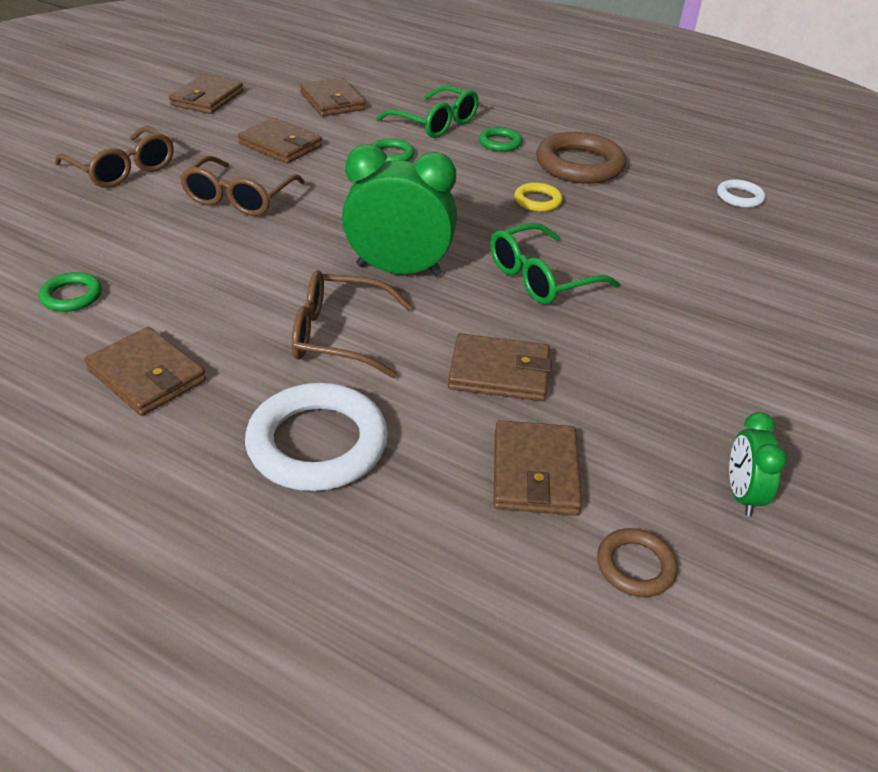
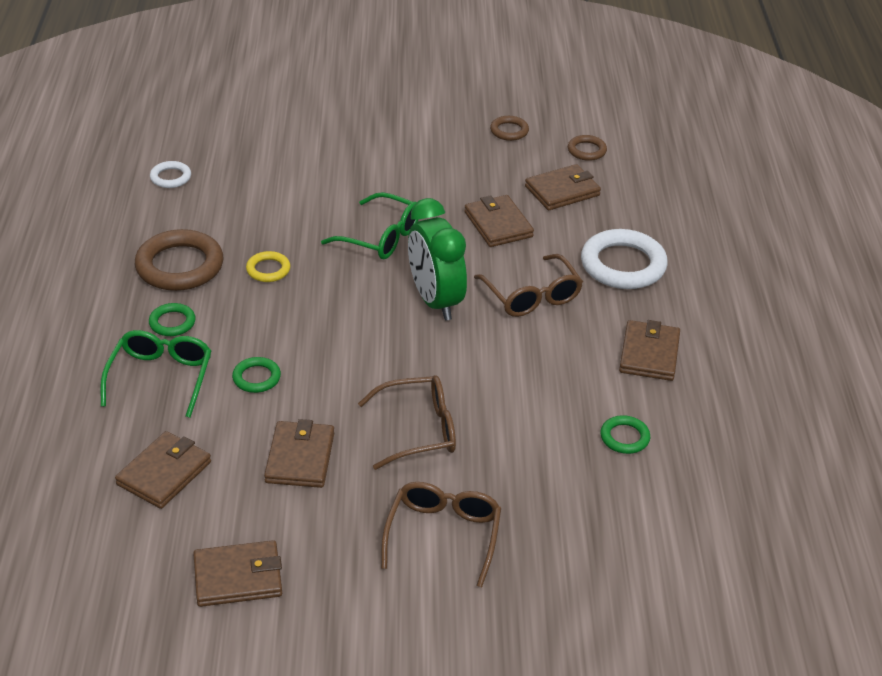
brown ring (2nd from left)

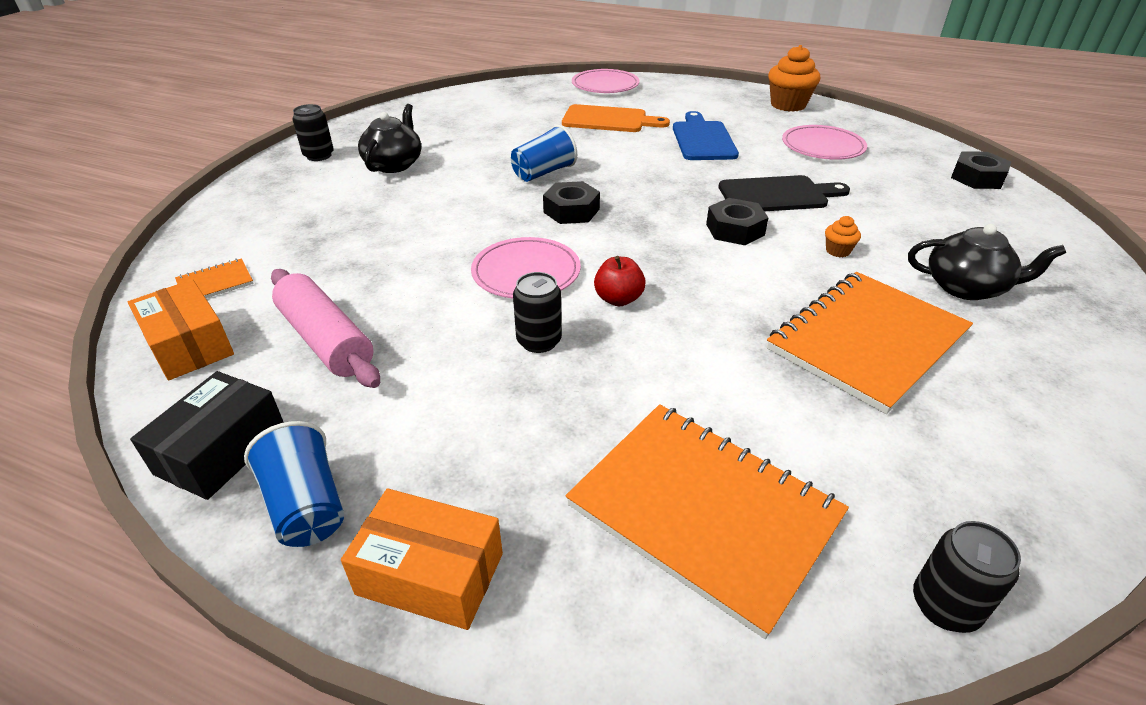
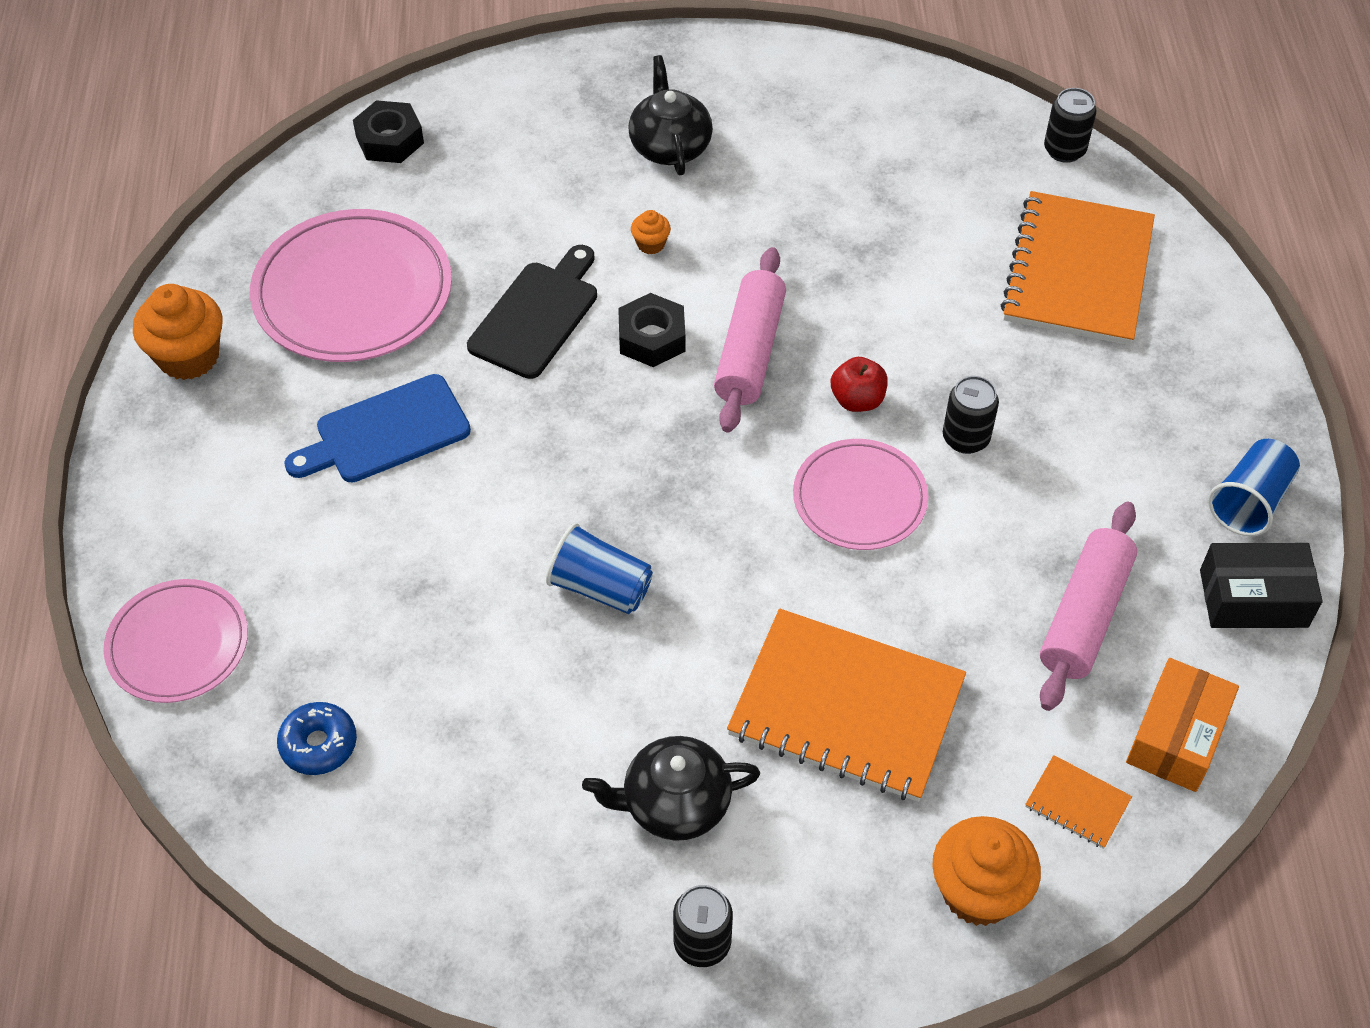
pink plate (2nd from left)
blue donut
black cutting board
pink rolling pin (1st from left)
orange notebook (1st from left)
orange cupcake (3rd from left)
orange box (2nd from left in the first image)
black nut (1st from left in the first image)
orange cutting board

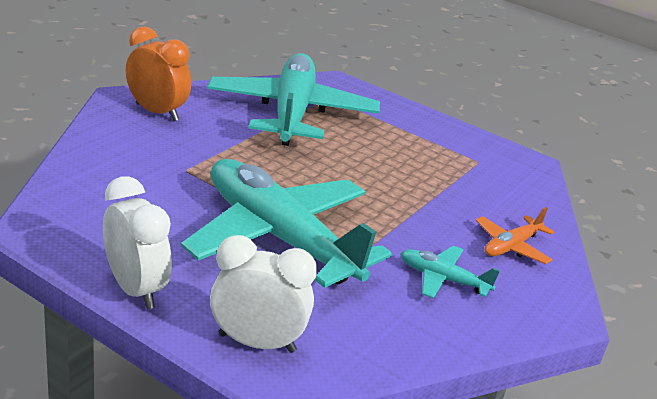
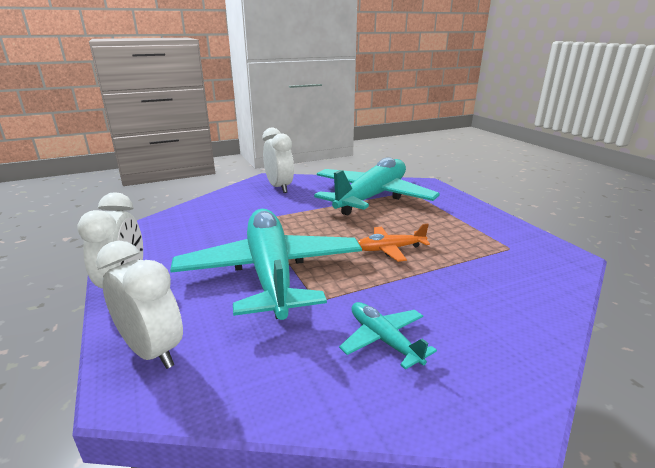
white clock (3rd from left)
orange plane

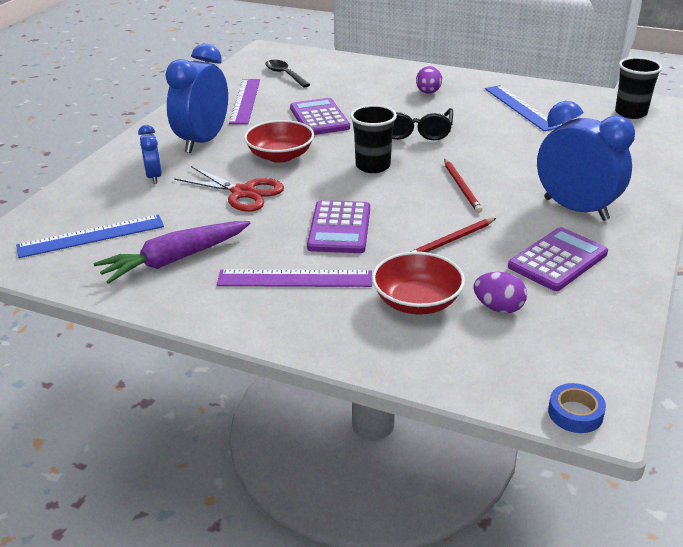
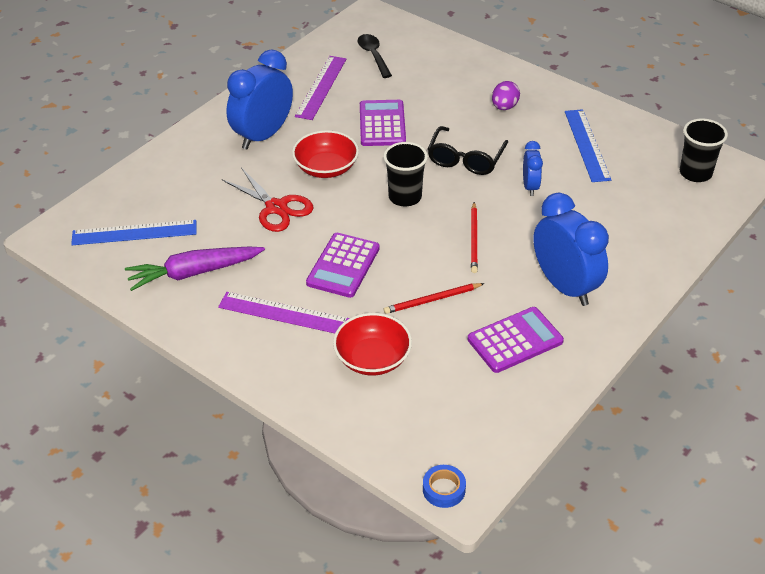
blue clock (2nd from left)
purple egg (2nd from left in the first image)

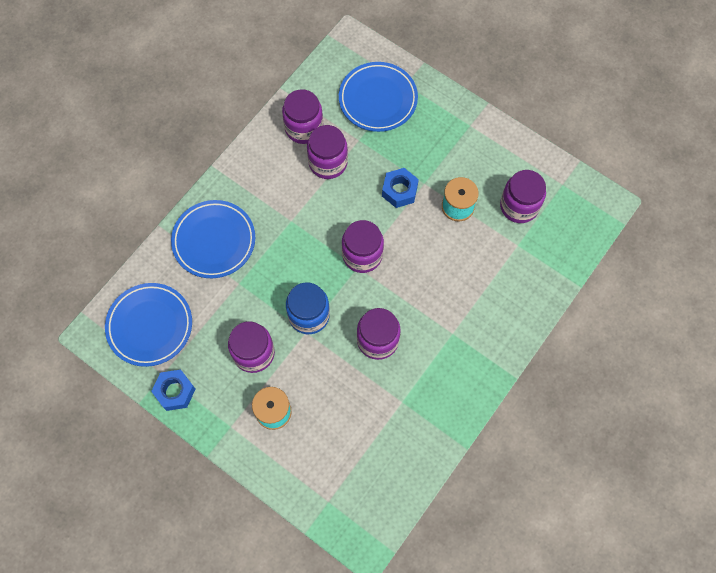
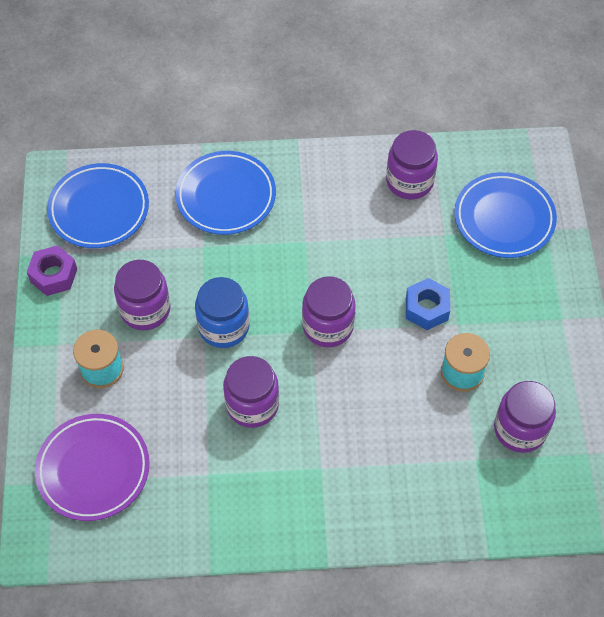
purple nut
purple plate
purple jar (3rd from left in the first image)

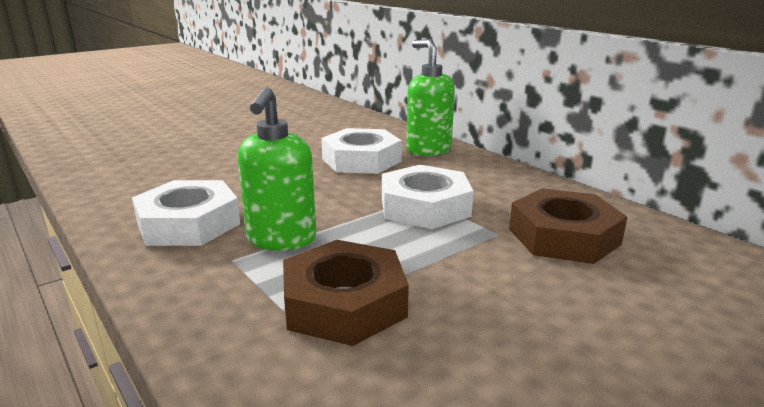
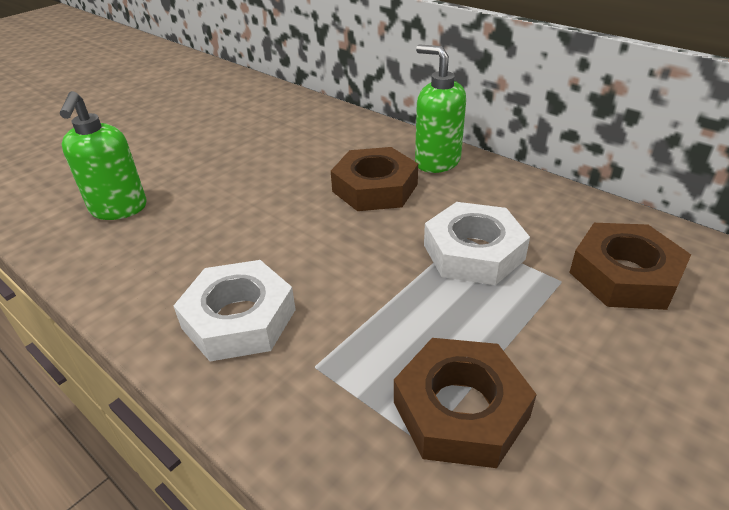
green soap dispenser (1st from left)
brown nut (1st from left)

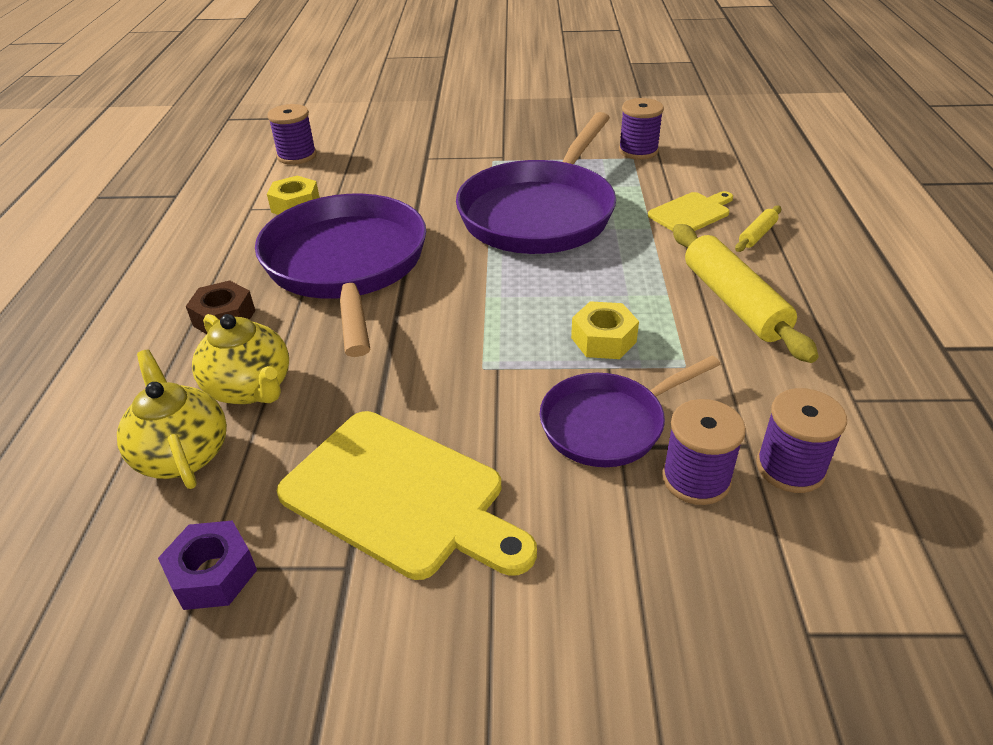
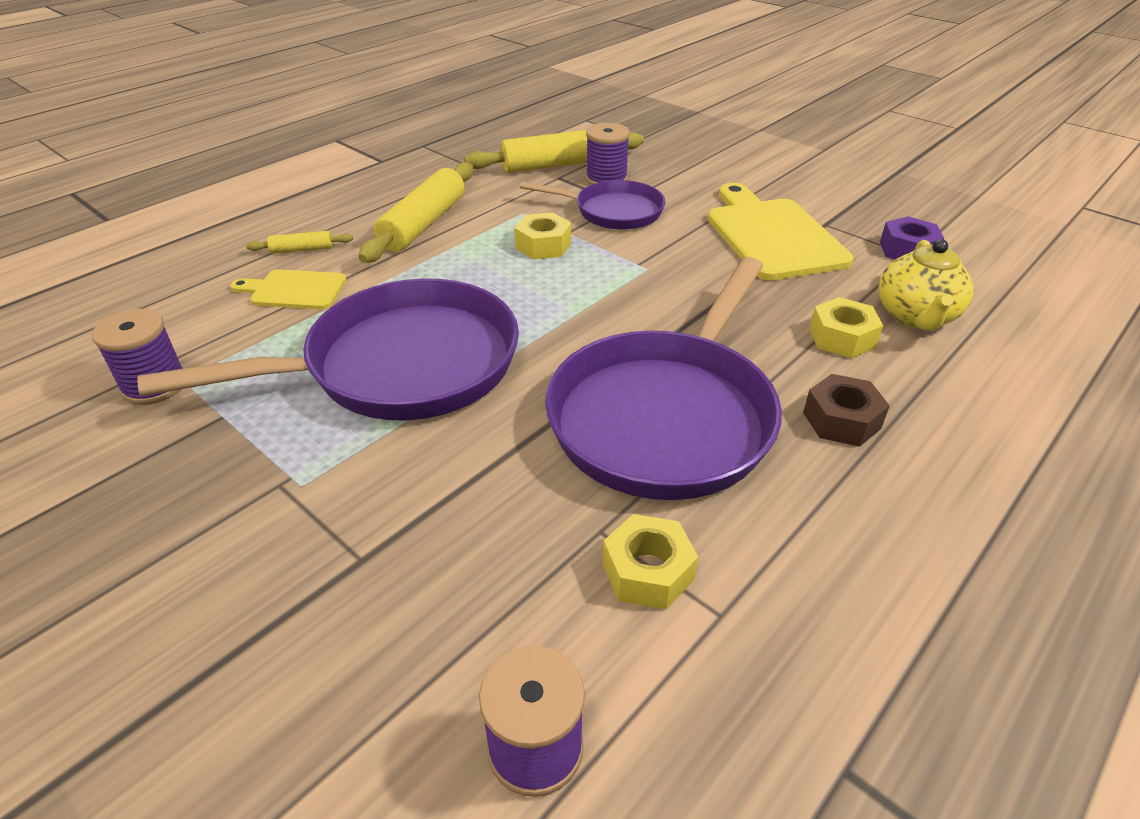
yellow rolling pin (3rd from left)
yellow nut (3rd from left)

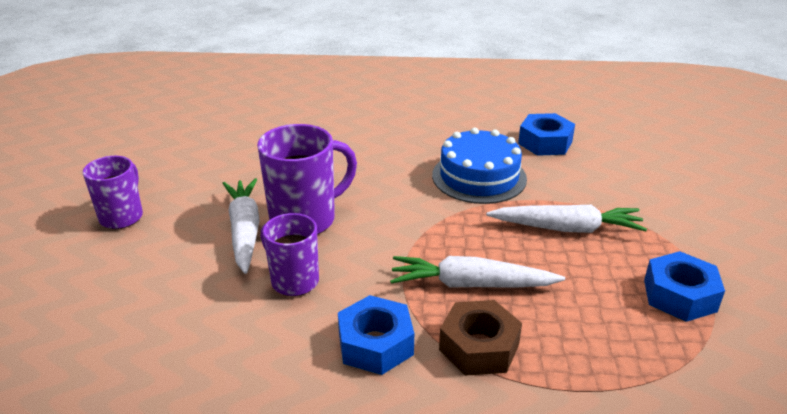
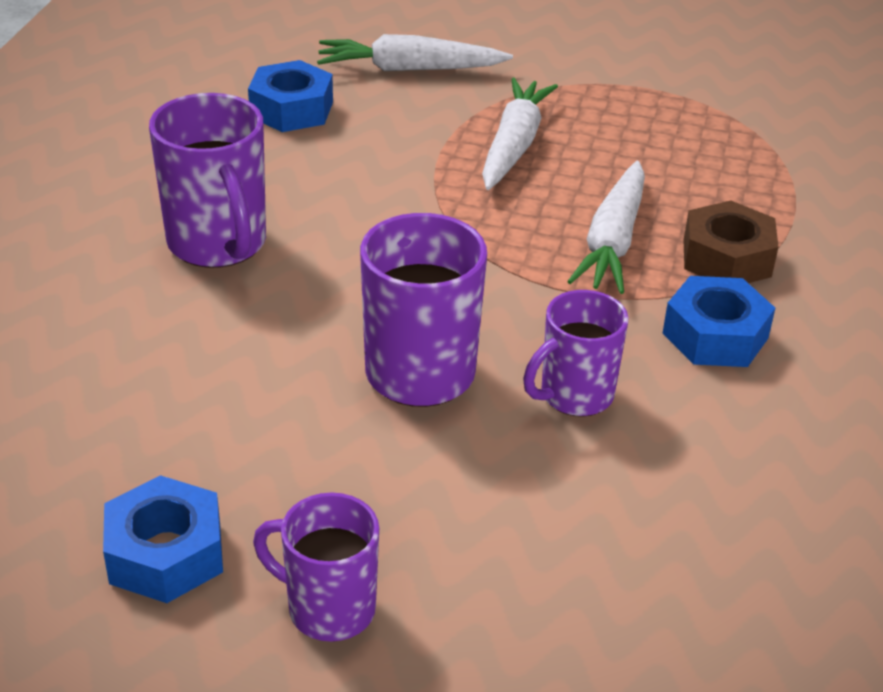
blue nut (1st from left)
purple mug (1st from left)
white carrot (1st from left)
blue cake

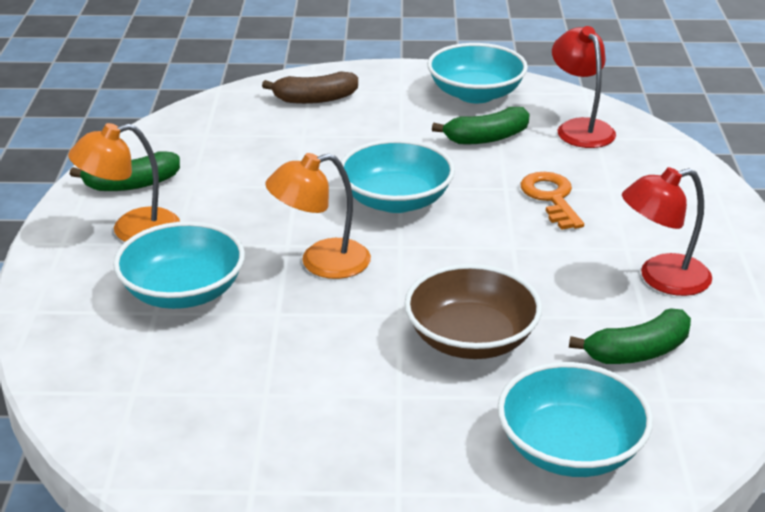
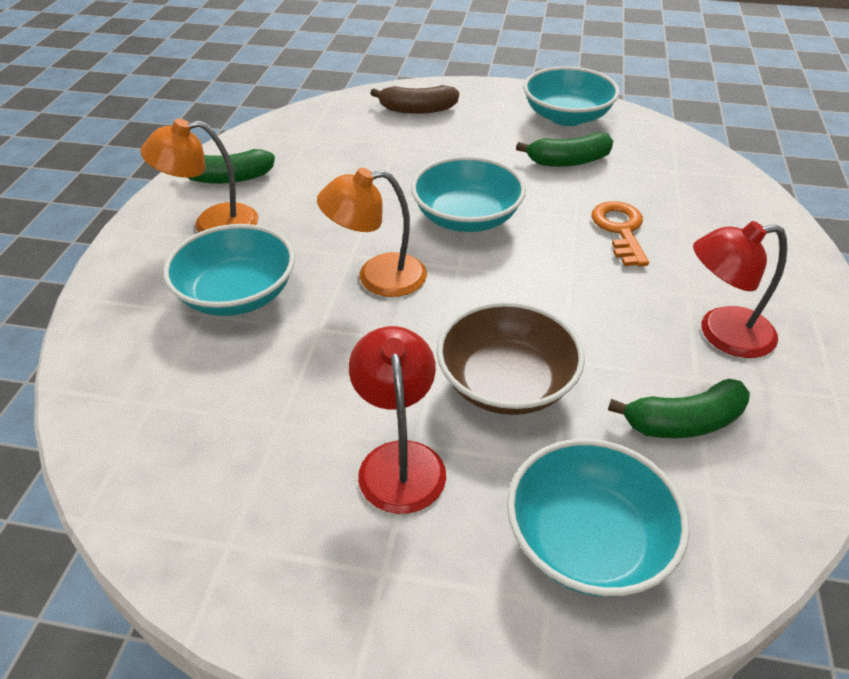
red lamp (1st from left)

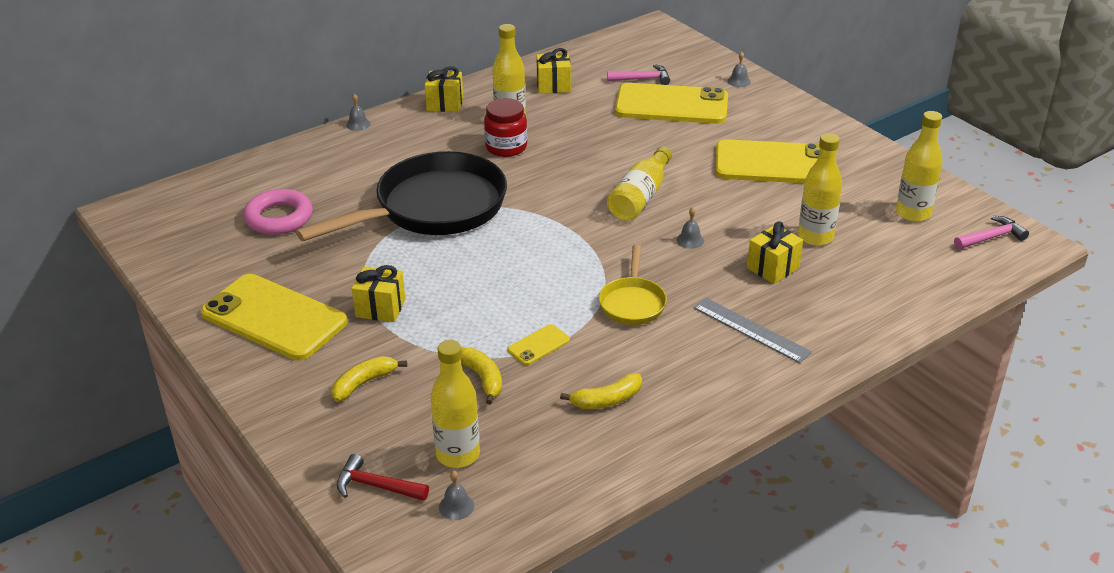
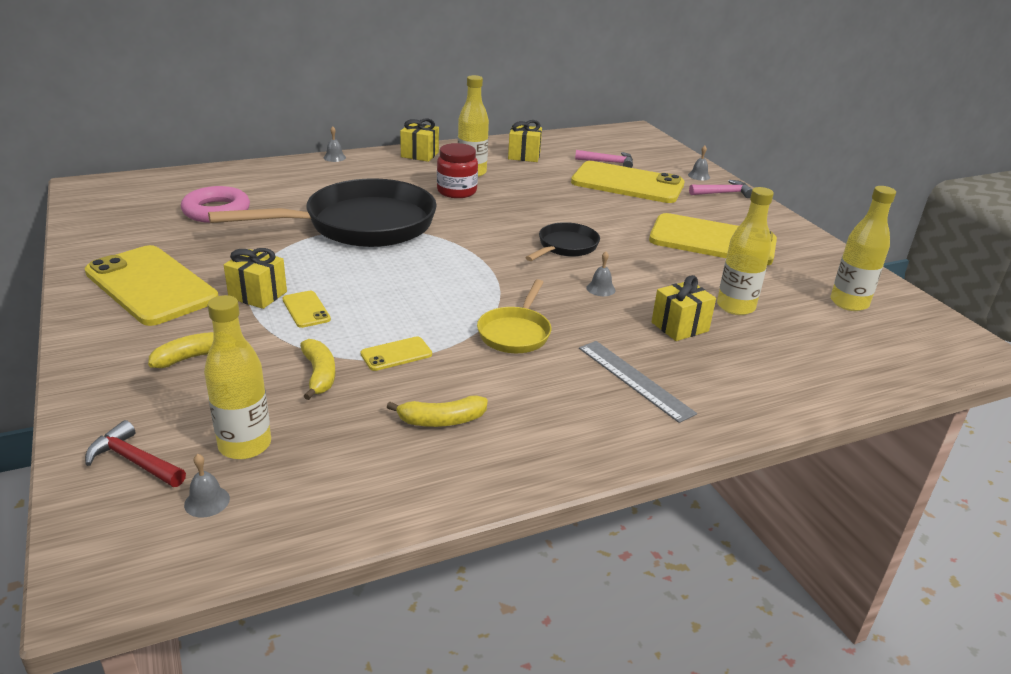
yellow phone (2nd from left)
black pan (2nd from left)
pink hammer (2nd from left)

